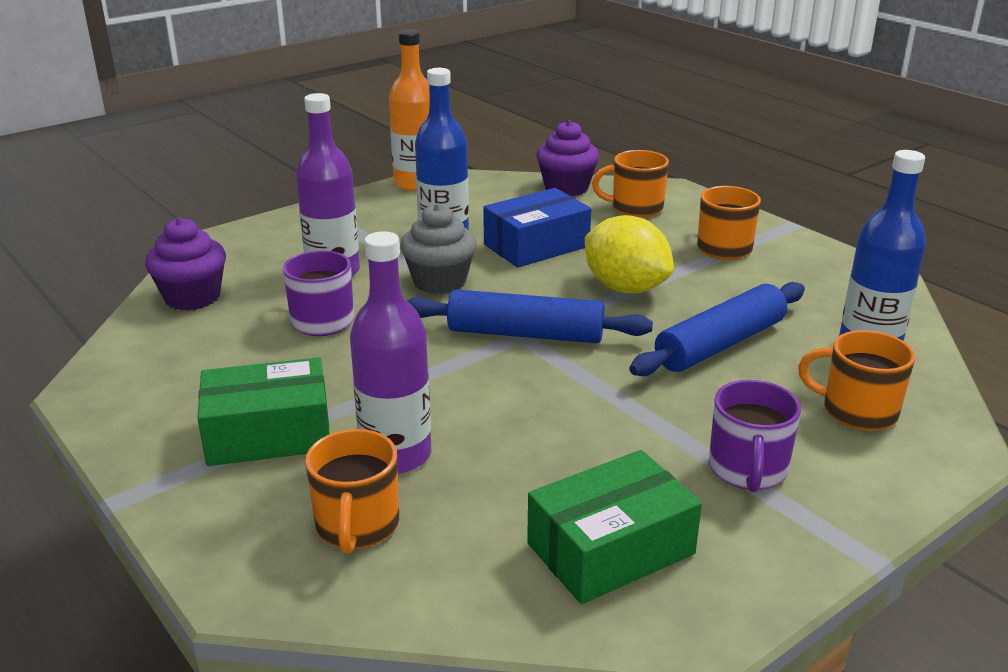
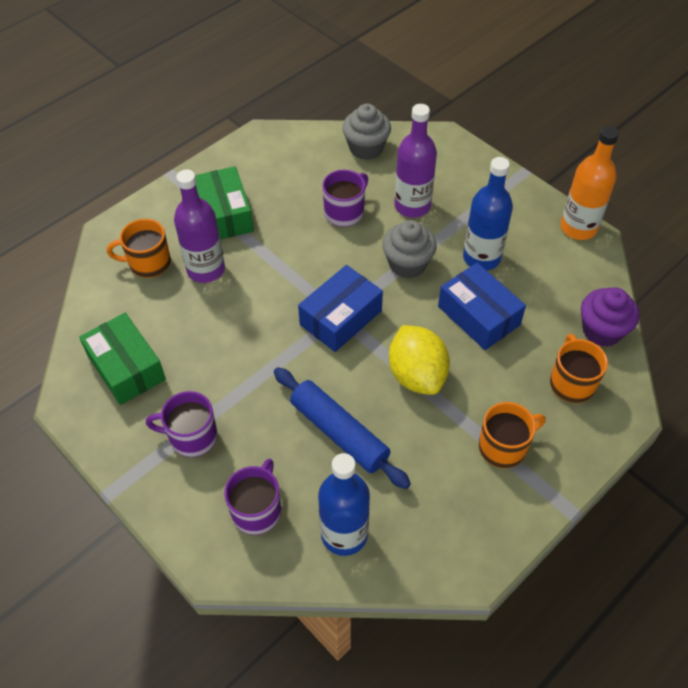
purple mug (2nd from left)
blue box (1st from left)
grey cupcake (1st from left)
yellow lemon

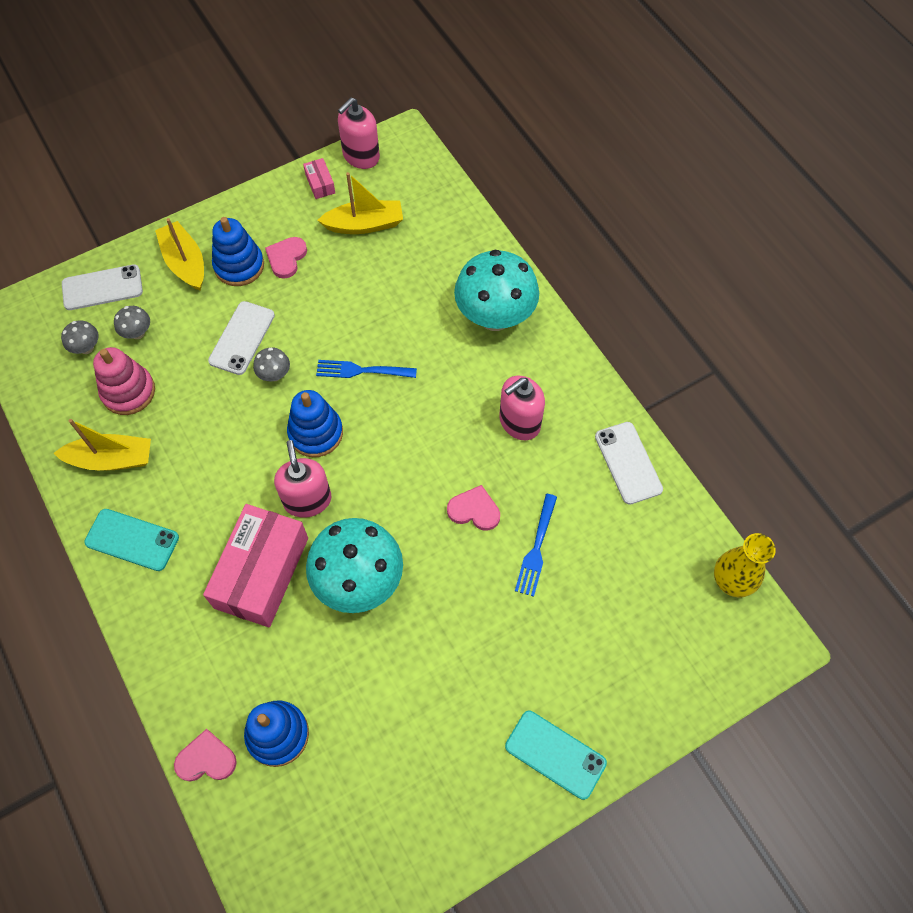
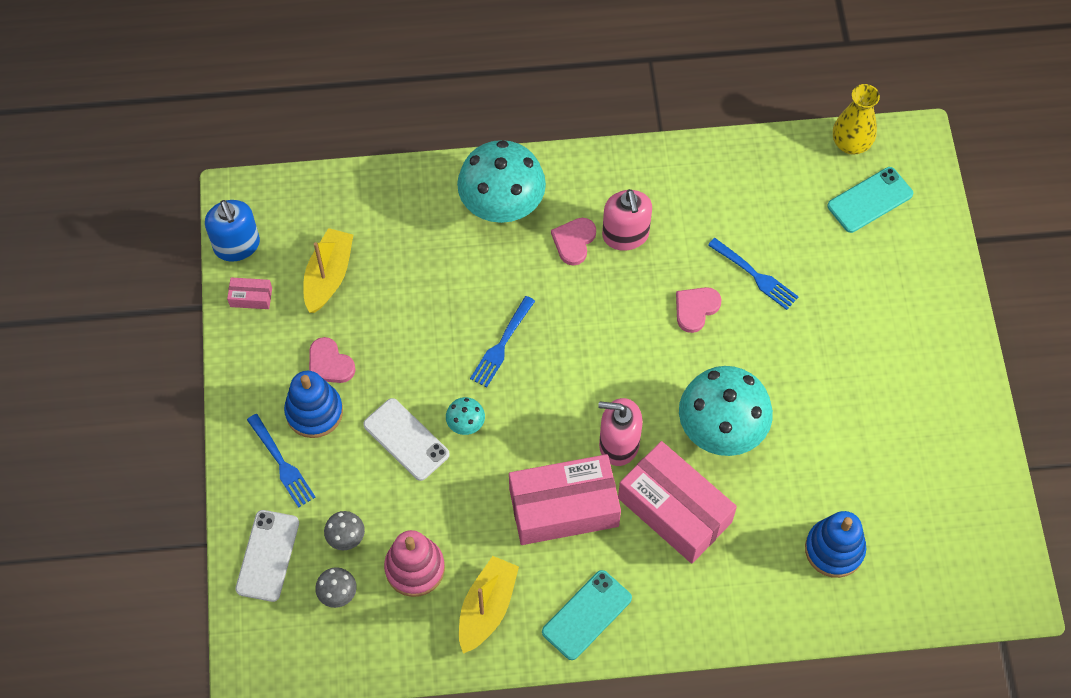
blue soap dispenser
blue fork (1st from left)
turquoise mushroom (1st from left)
pink box (2nd from left)
pink heart (2nd from left)
turquoise phone (2nd from left)
blue stacking toy (3rd from left in the first image)
white phone (3rd from left in the first image)

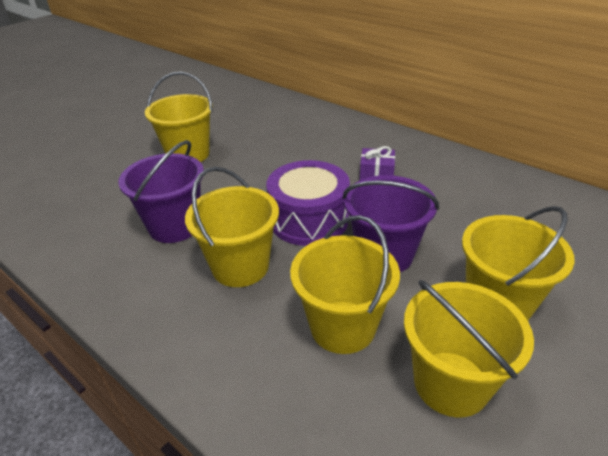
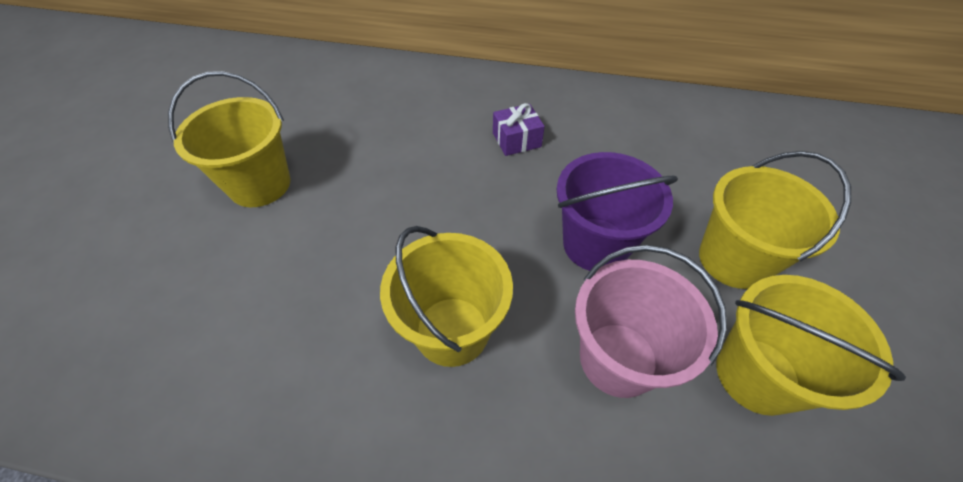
pink bucket
purple bucket (1st from left in the first image)
purple drum

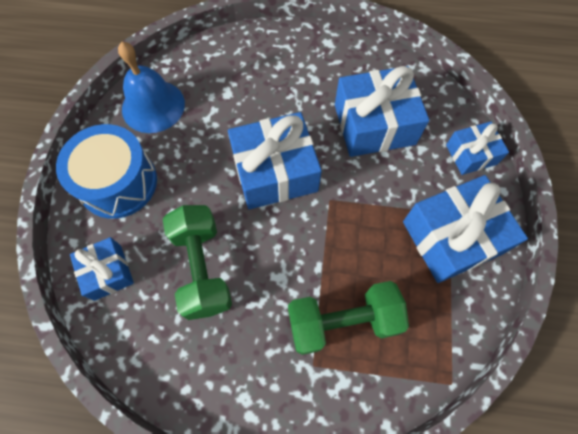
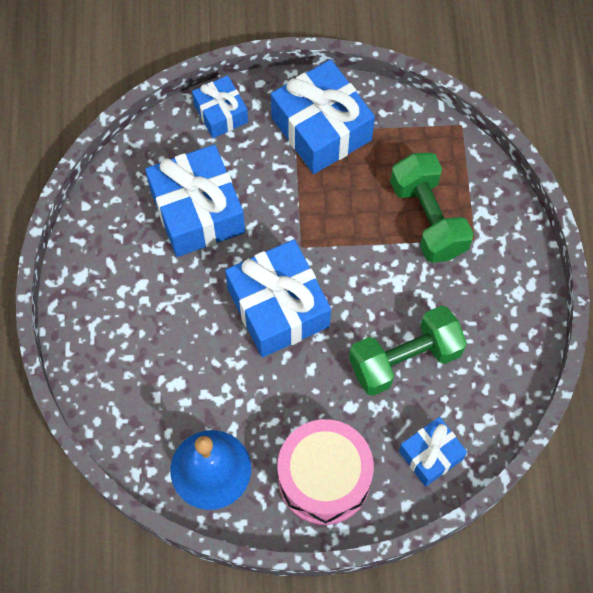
pink drum

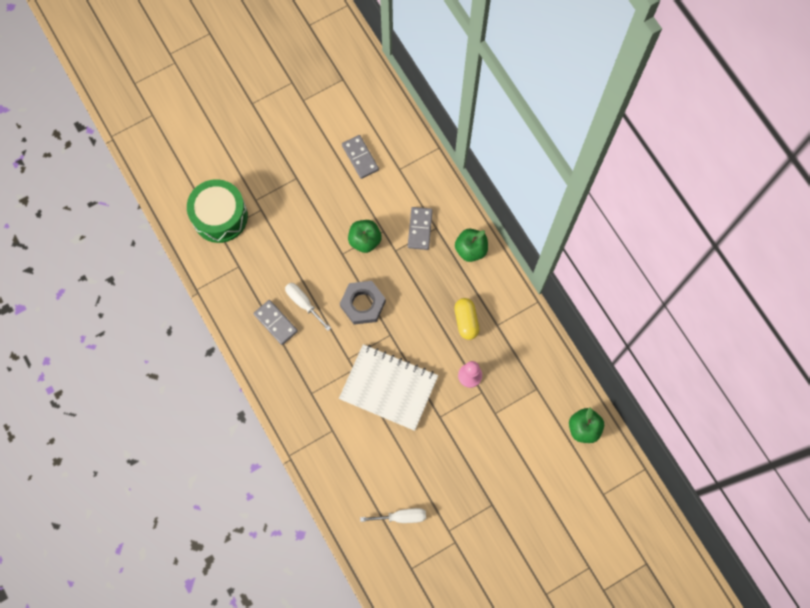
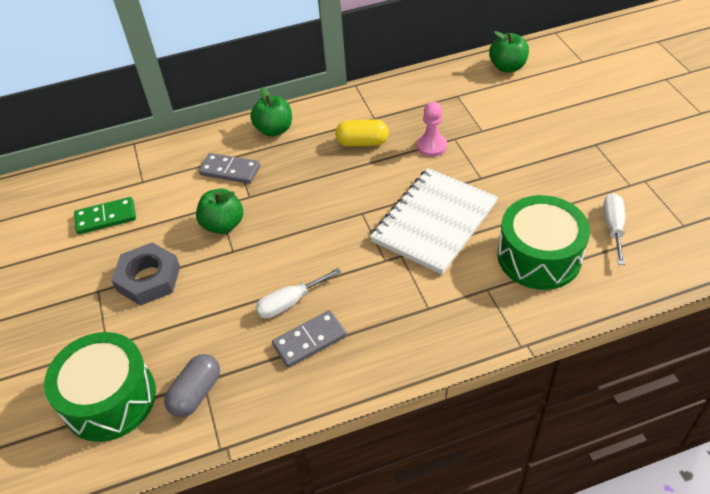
green domino
grey nut
grey capsule
green drum (2nd from left)

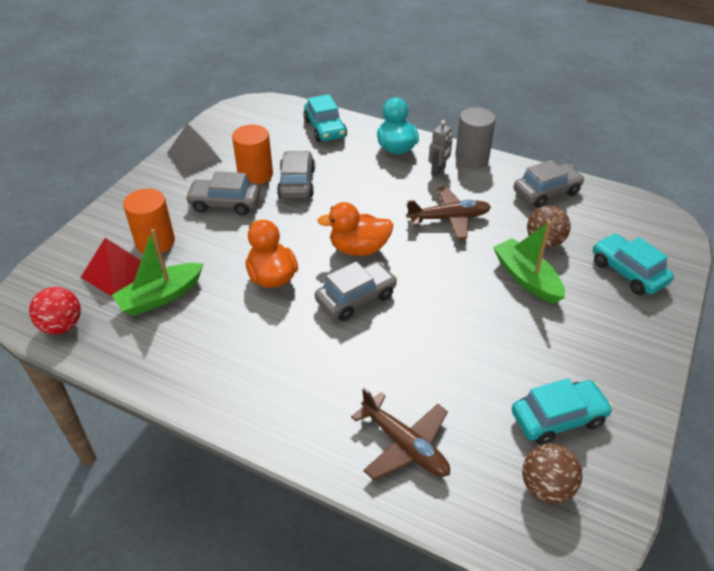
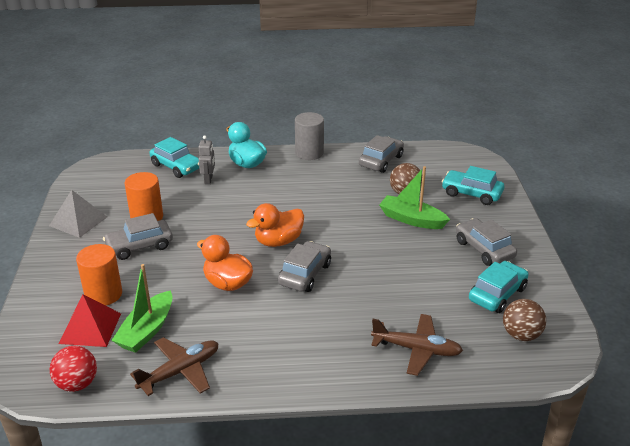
brown plane (1st from left)
grey robot
grey car (4th from left)

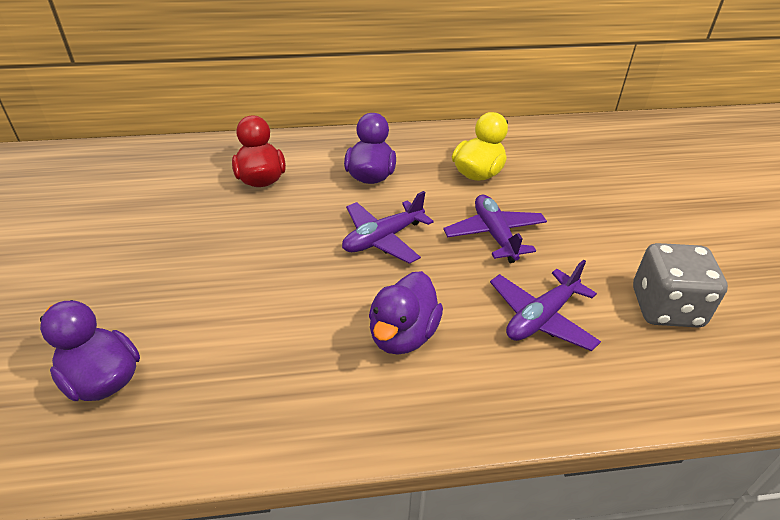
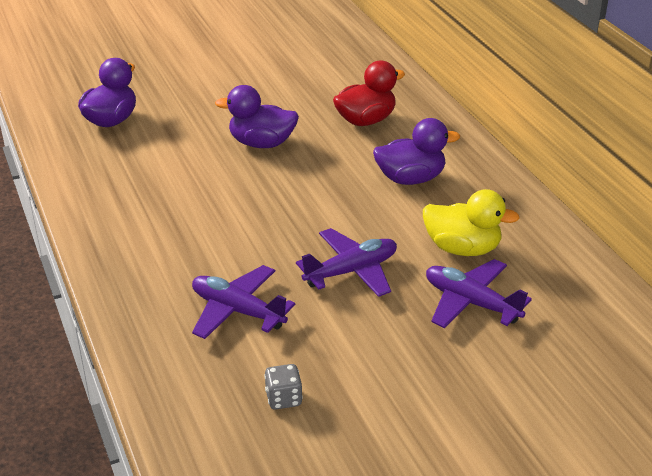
purple duck (2nd from left)
grey dice
purple plane (3rd from left)

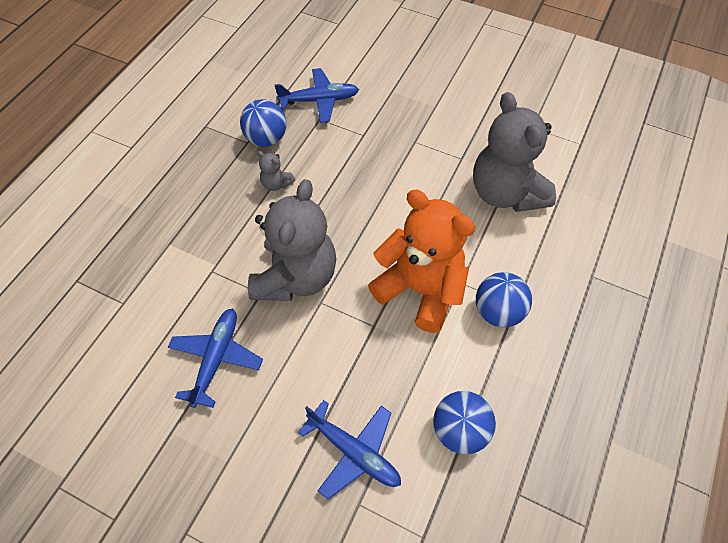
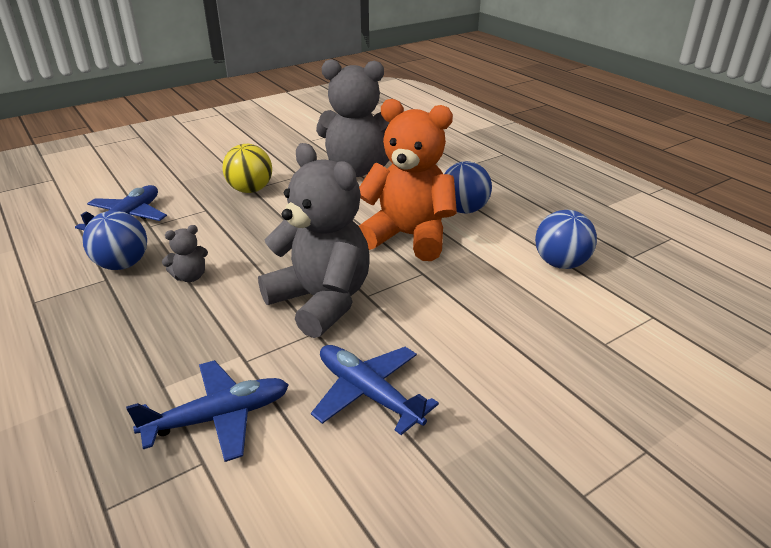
blue plane (2nd from left)
yellow ball
orange teddy bear

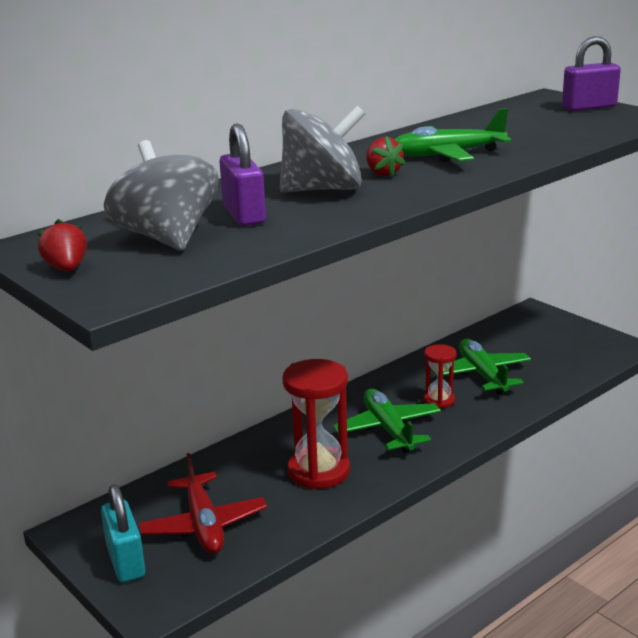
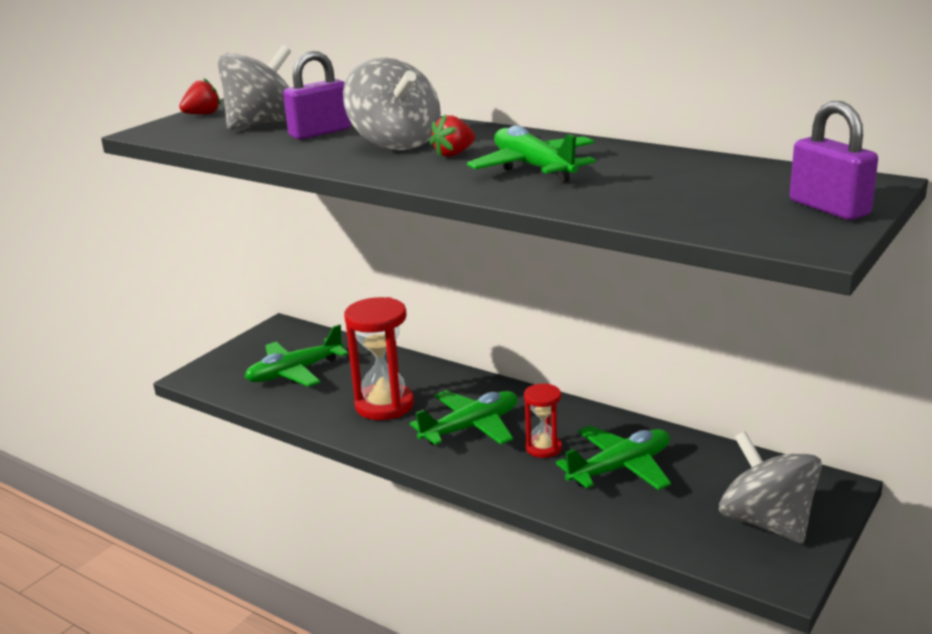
green plane (1st from left)
grey spinning top (3rd from left)
turquoise padlock

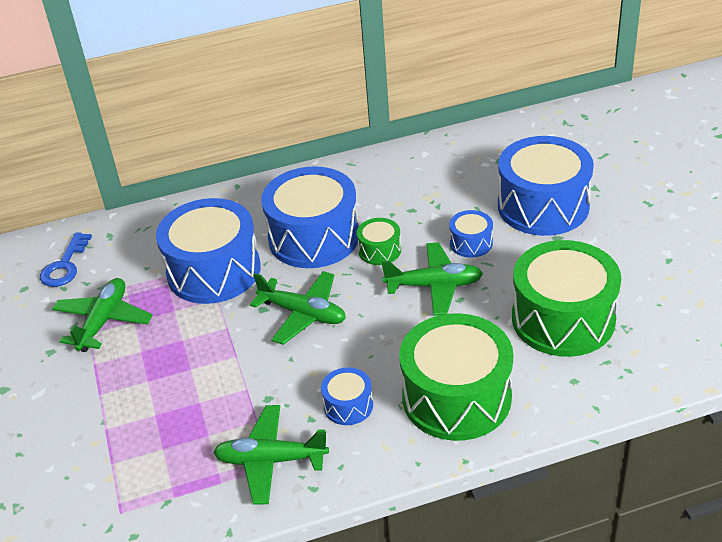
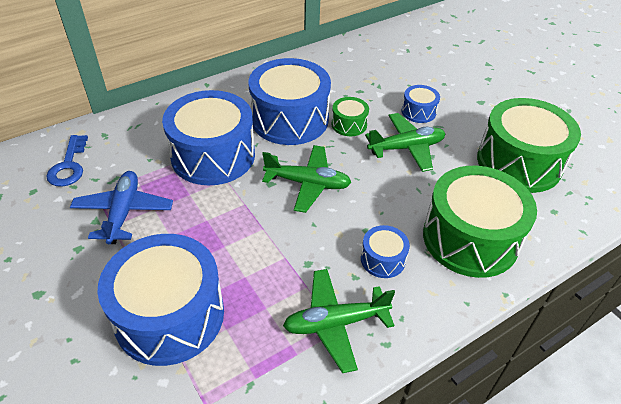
blue plane
blue drum (1st from left)

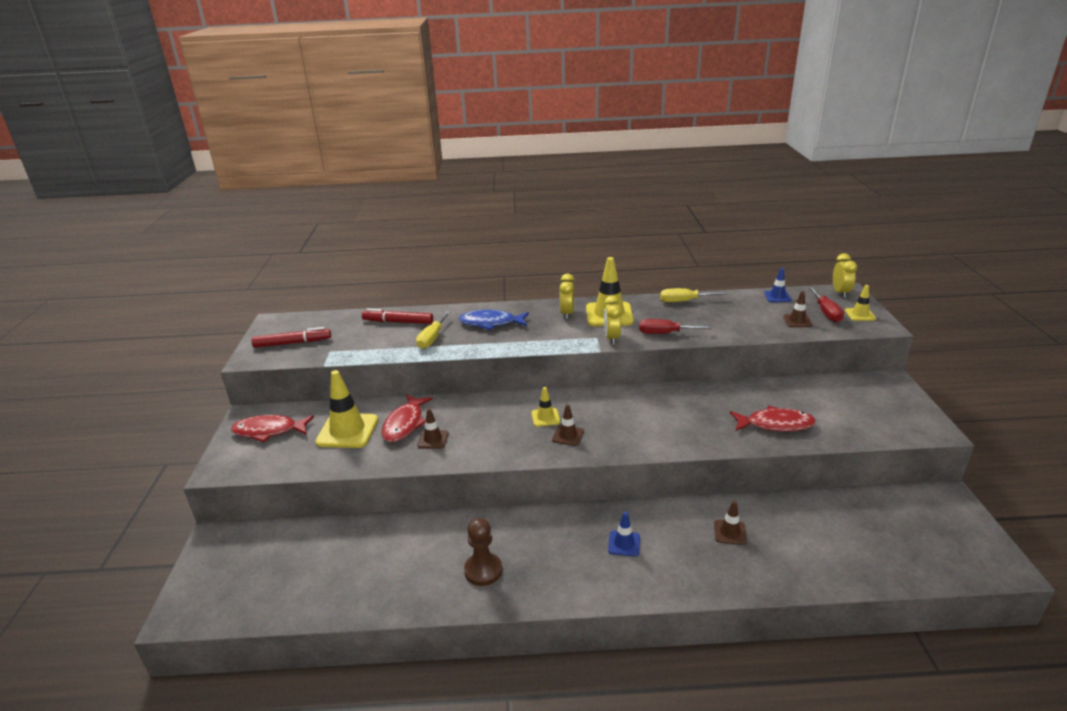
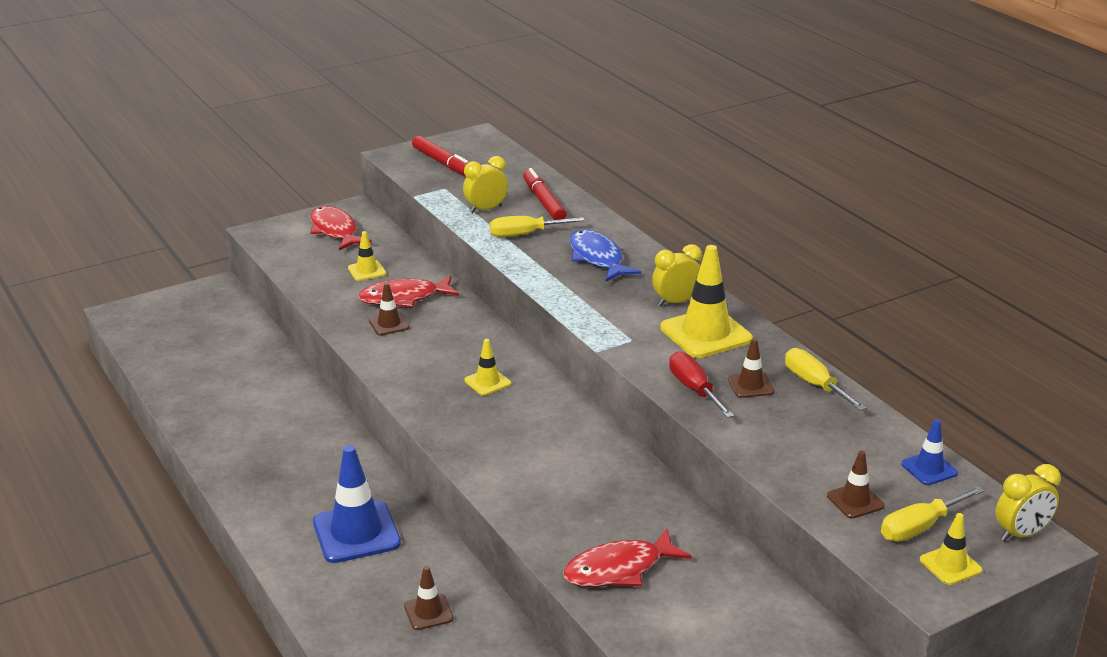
blue traffic cone (1st from left)
yellow traffic cone (1st from left)
yellow clock (1st from left)
red fish (3rd from left)
brown traffic cone (3rd from left)
yellow screwdriver (3rd from left)
brown pawn

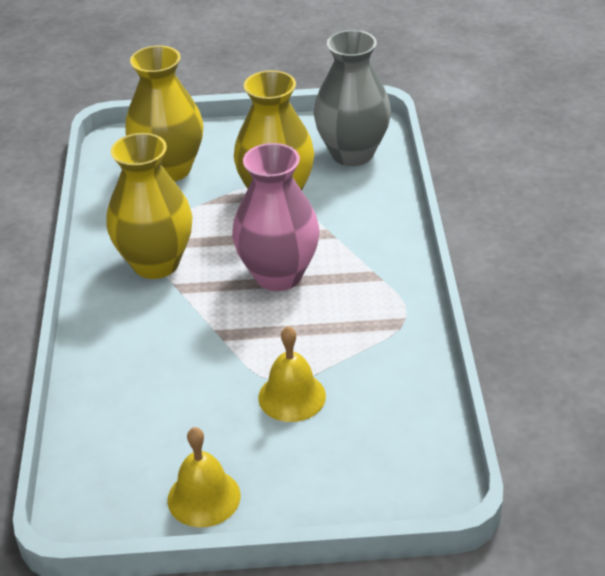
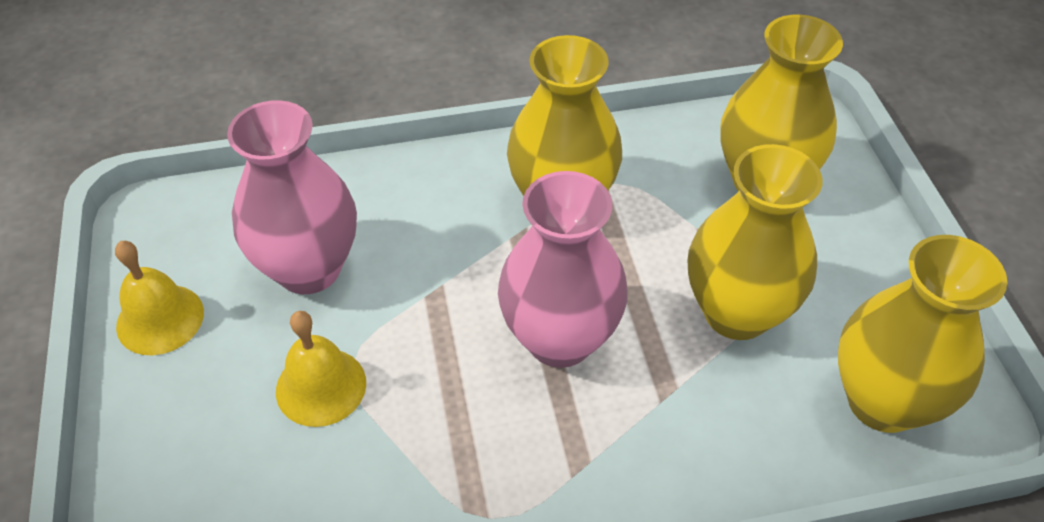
pink vase (1st from left)
yellow vase (4th from left)

